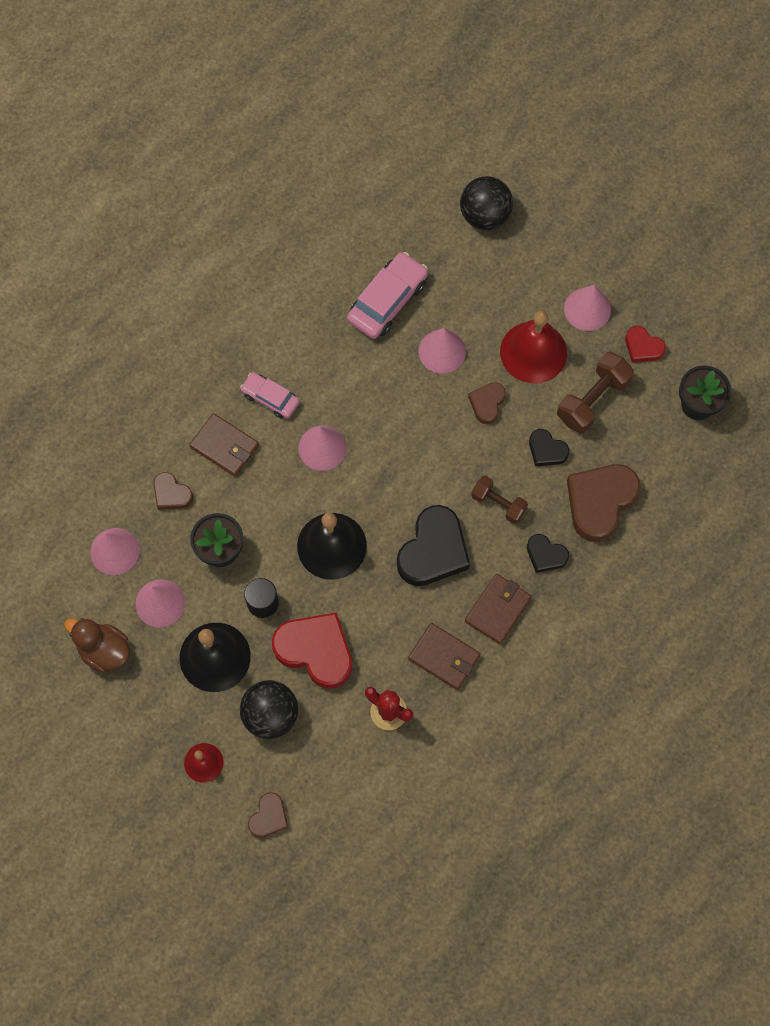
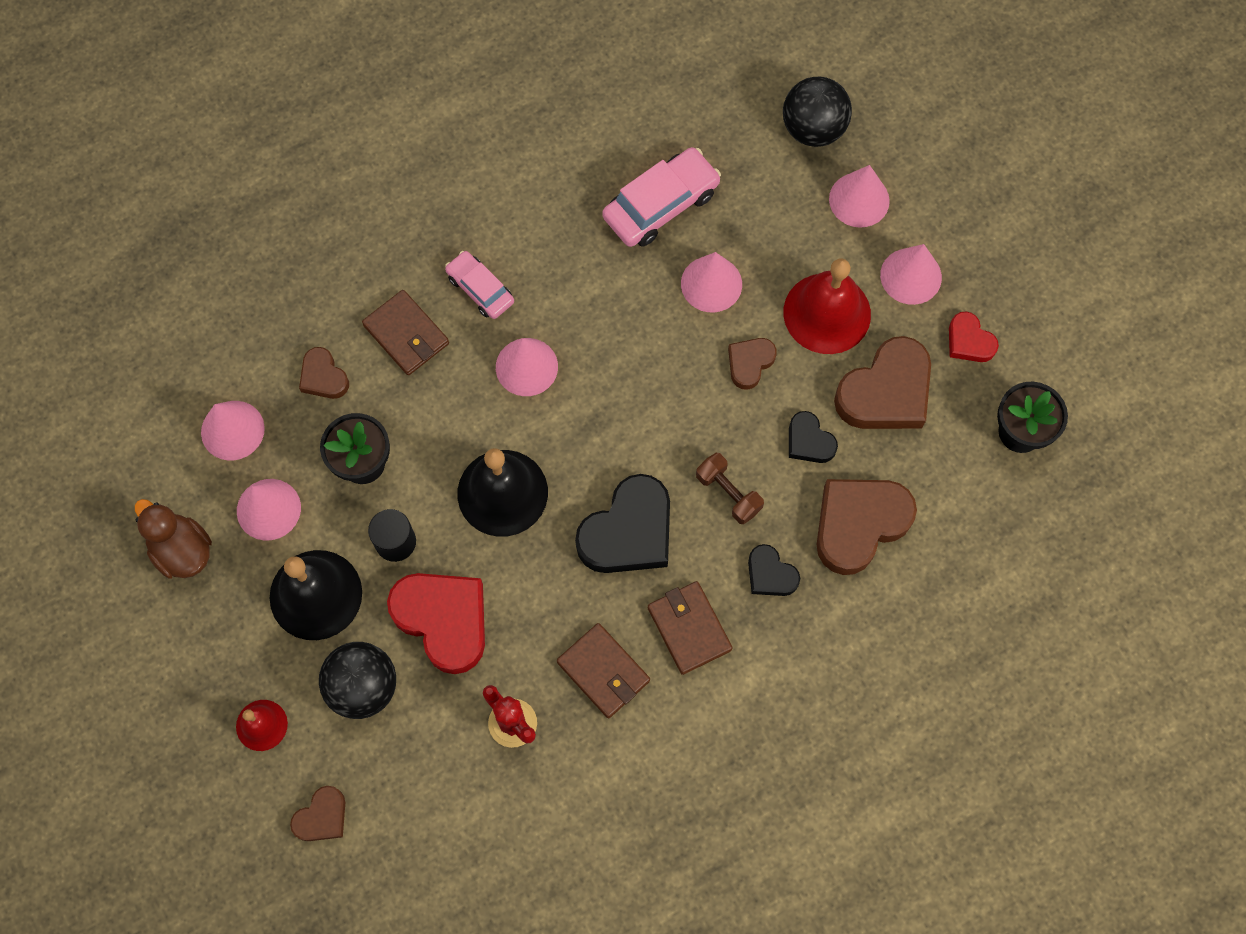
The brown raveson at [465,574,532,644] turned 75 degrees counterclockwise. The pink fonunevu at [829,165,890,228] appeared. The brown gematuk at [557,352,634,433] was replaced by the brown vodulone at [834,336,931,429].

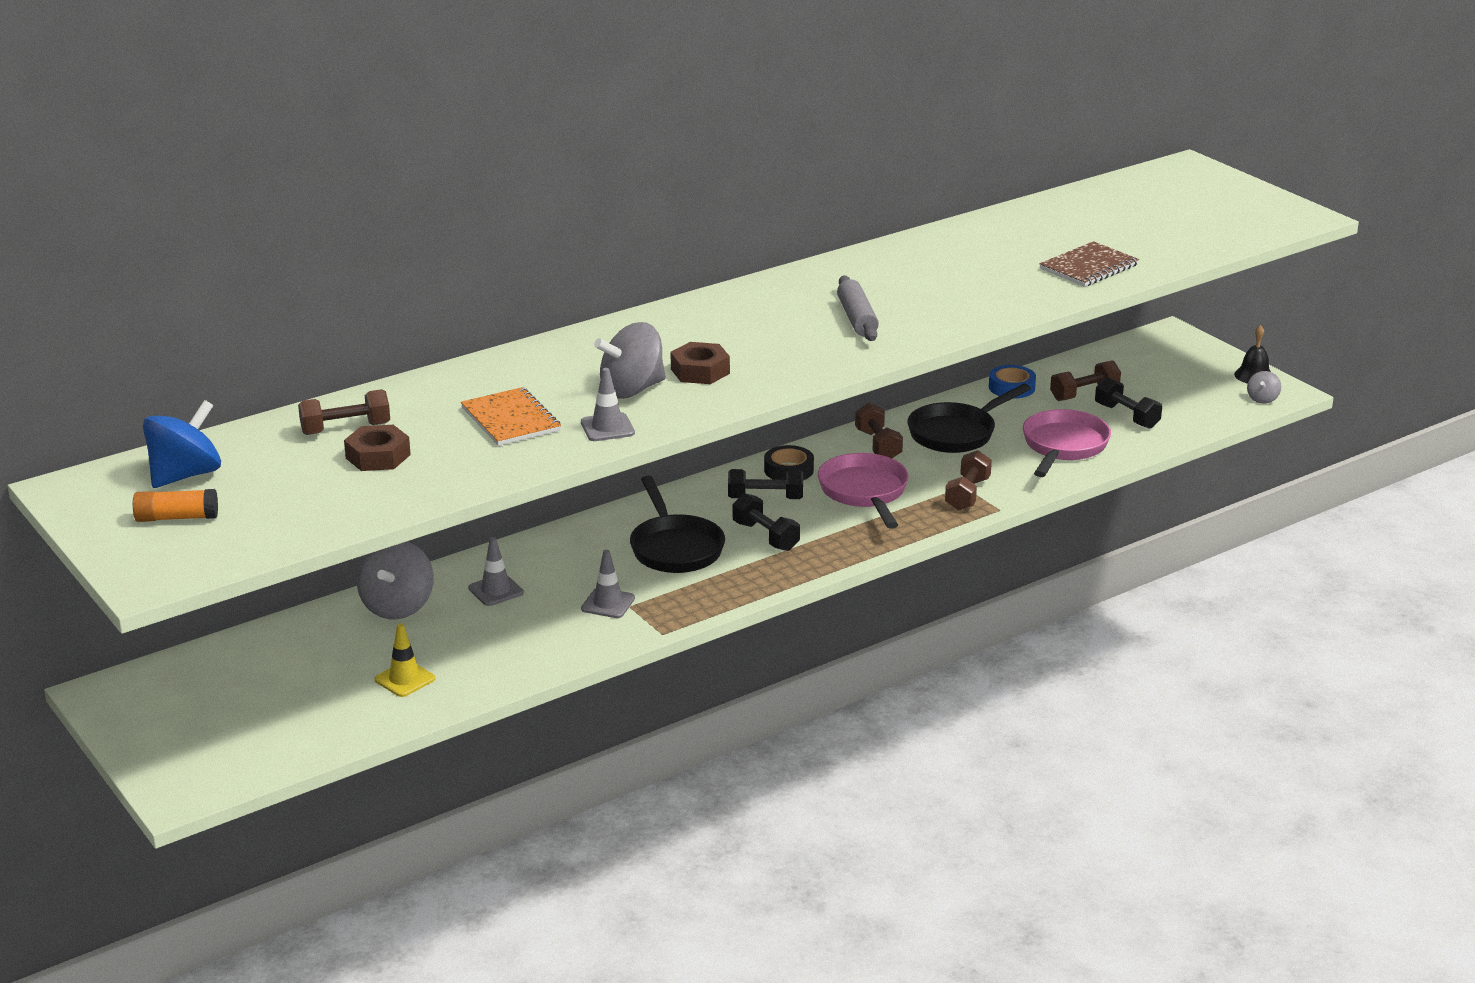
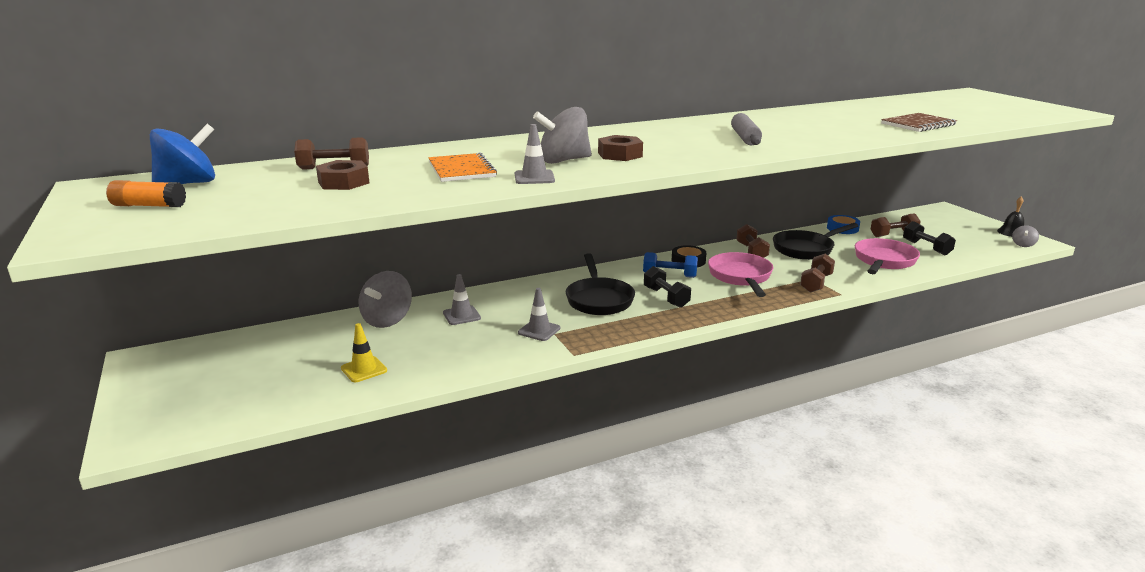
The black gematuk at [728,469,803,499] became the blue gematuk at [643,252,698,278].

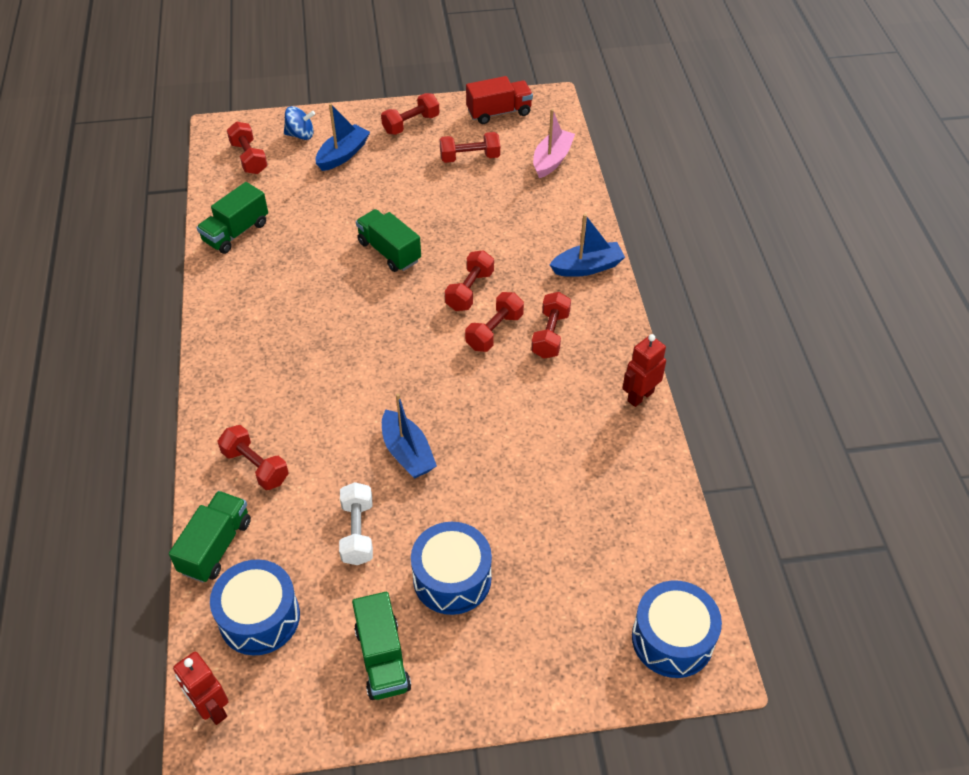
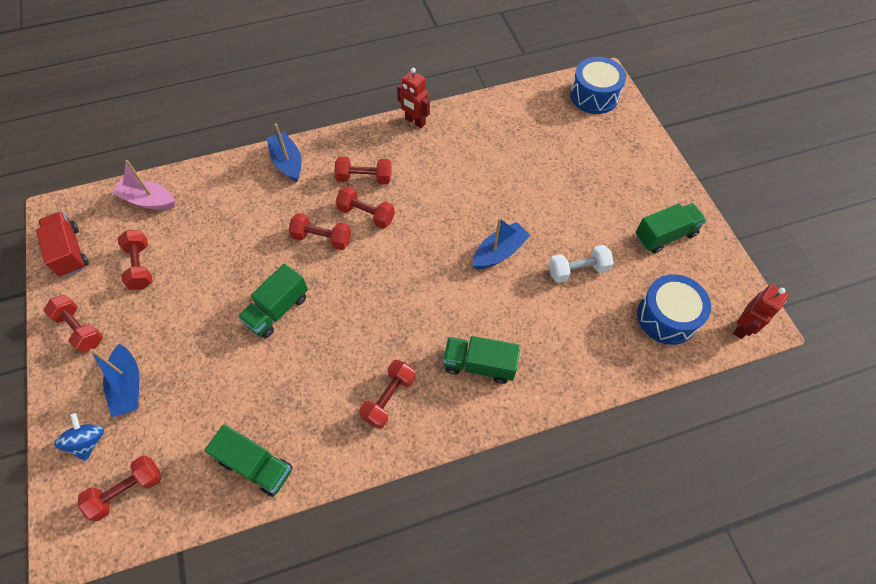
The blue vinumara at [316,103,370,171] turned 135 degrees counterclockwise. The red gematuk moved from [218,425,289,490] to [359,360,416,429]. The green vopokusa moved from [169,491,251,583] to [443,336,520,384]. The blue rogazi at [411,522,492,615] disappeared.

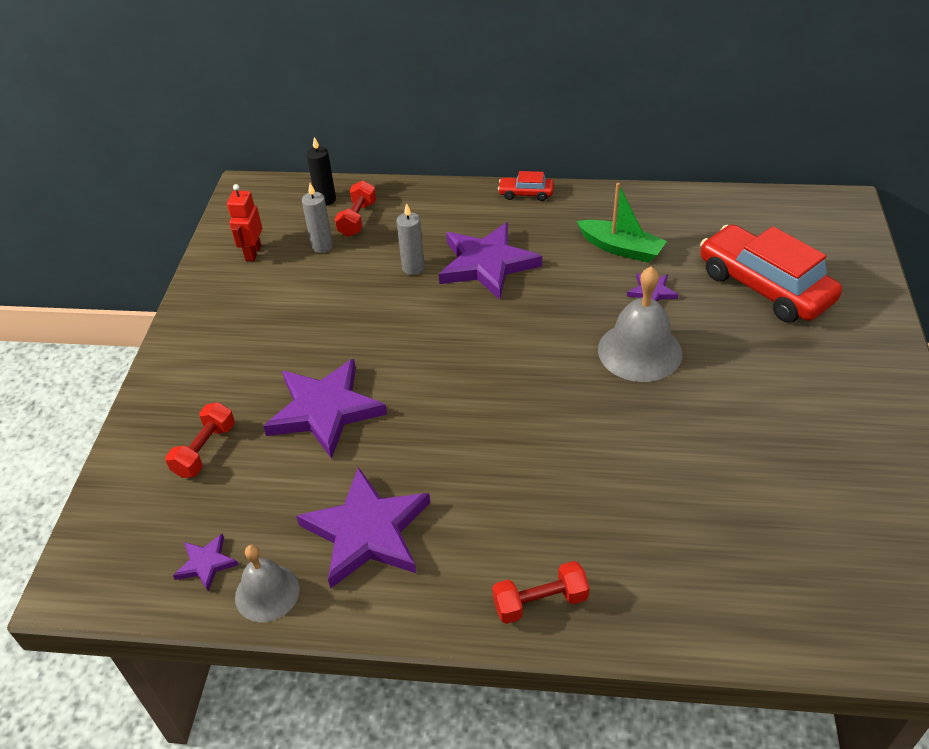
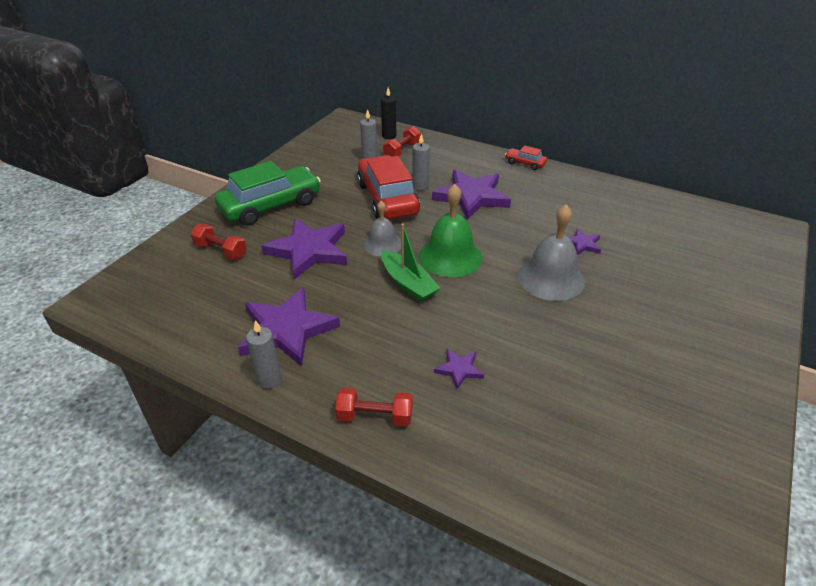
The red gematuk at [165,402,235,478] turned 75 degrees clockwise. The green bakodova at [215,161,321,226] appeared. The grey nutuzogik at [246,320,281,389] appeared. The red bakodova moved from [700,224,842,323] to [357,155,420,220]. The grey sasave moved from [235,545,300,622] to [363,200,401,256]. The green vinumara moved from [577,183,667,263] to [381,224,441,302]. The green sasave at [419,184,482,277] appeared. The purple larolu moved from [173,534,239,592] to [434,349,484,389]. The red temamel at [227,184,262,261] disappeared.

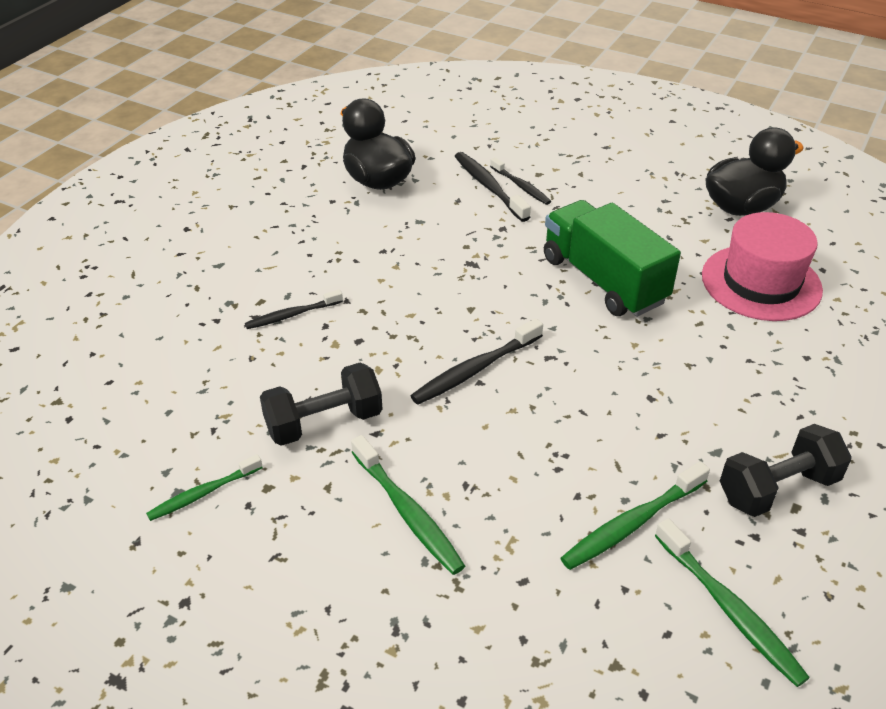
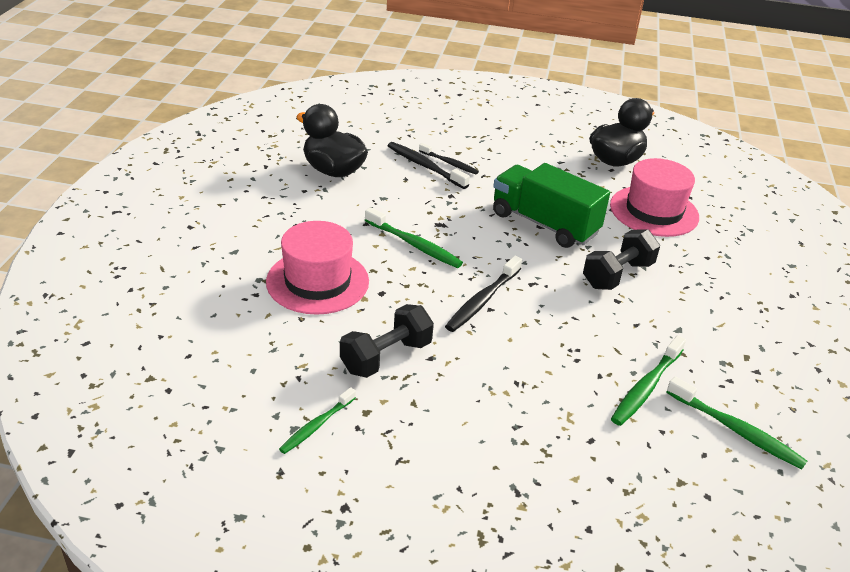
The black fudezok at [245,289,343,329] was replaced by the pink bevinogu at [266,221,369,315]. The green fudezok moved from [351,435,465,575] to [365,207,463,268]. The black gematuk moved from [720,424,852,517] to [583,229,660,290].

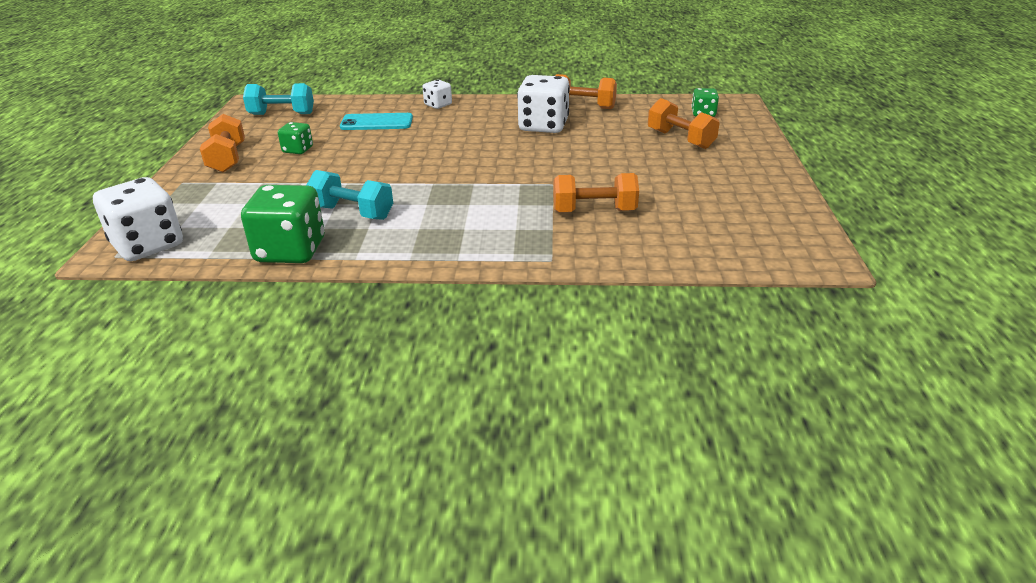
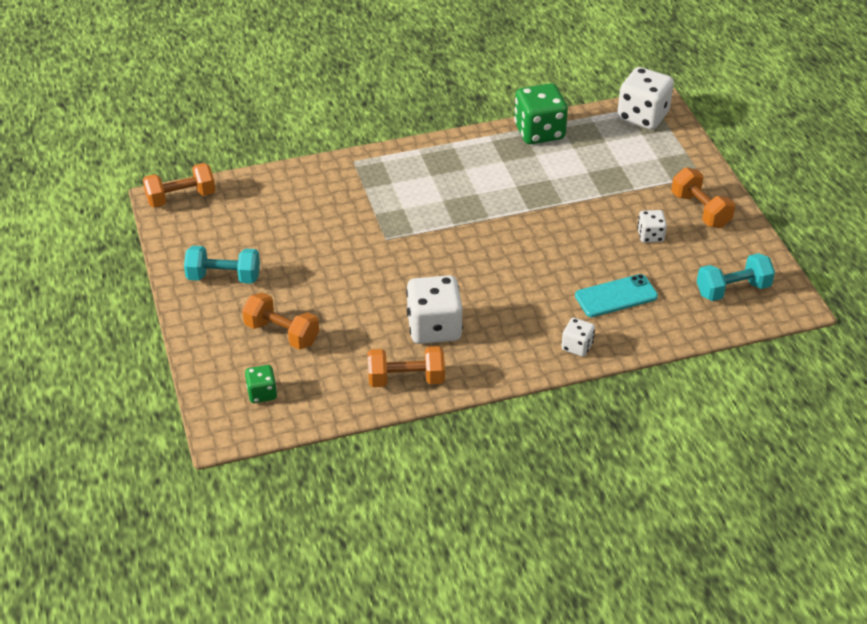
The orange gematuk moved from [553,173,639,213] to [143,163,216,207]. The turquoise gematuk moved from [307,170,393,220] to [184,246,260,284]. The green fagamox at [278,122,313,154] became the white fagamox at [637,210,667,243].

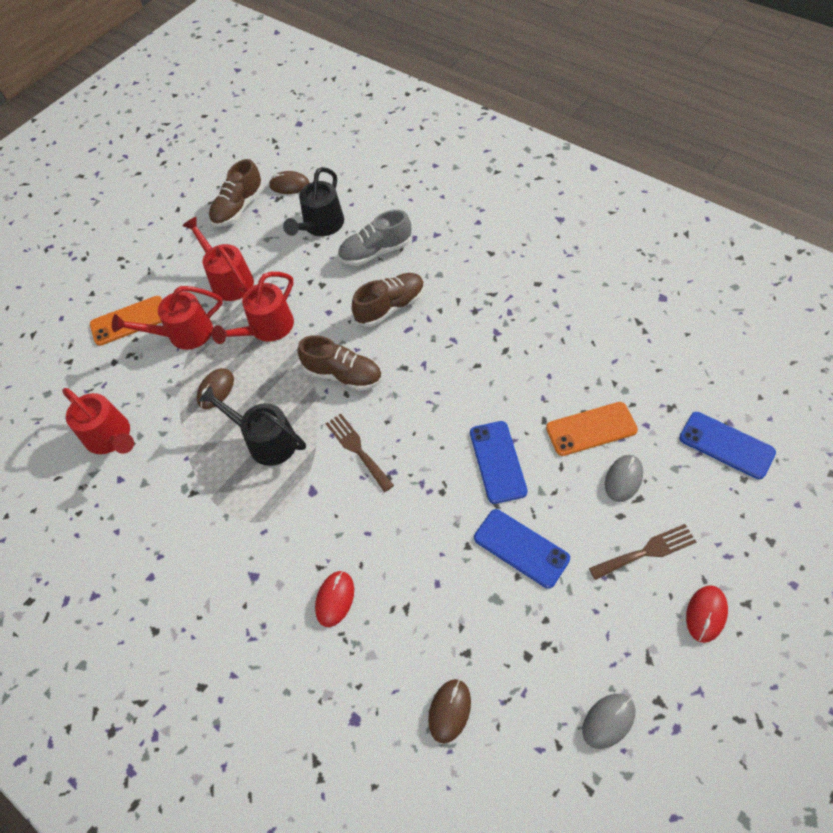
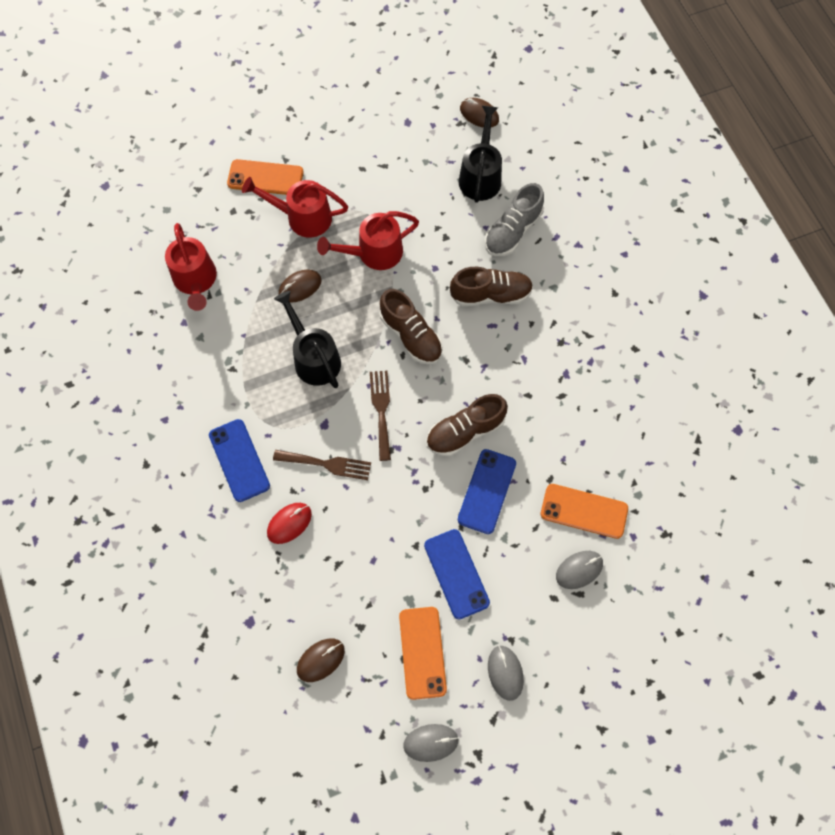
The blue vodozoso moved from [679,412,776,479] to [209,419,270,502]. The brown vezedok moved from [589,524,696,580] to [273,450,371,480]. The orange vodozoso at [399,607,447,700] appeared. The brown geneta moved from [209,159,263,227] to [426,394,508,456]. The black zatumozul at [283,167,344,236] turned 135 degrees clockwise. The grey geneta at [338,210,411,266] turned 60 degrees counterclockwise. The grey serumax at [488,645,524,701] appeared. The red zatumozul at [182,217,254,301] disappeared. The red serumax at [686,585,728,643] disappeared.

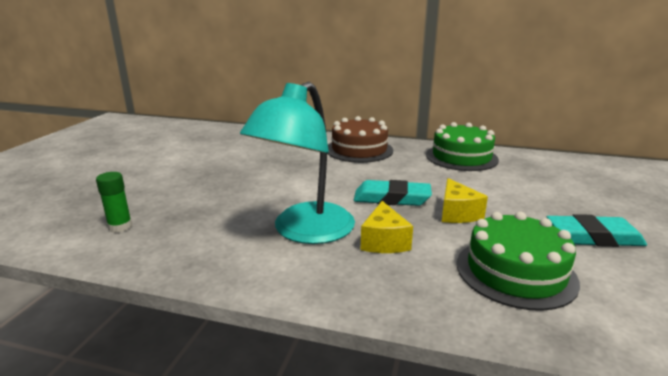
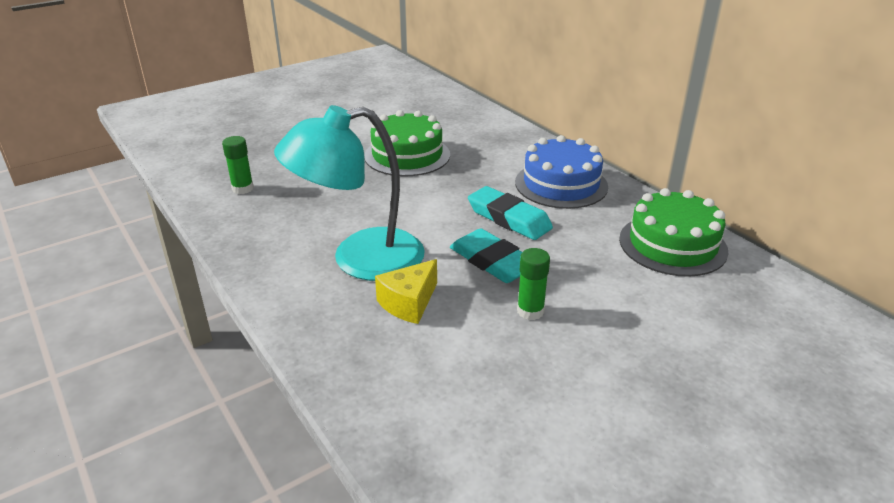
The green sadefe moved from [457,212,580,311] to [364,110,450,176]. The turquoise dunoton moved from [547,214,647,247] to [468,186,553,240]. The brown sadefe at [327,116,393,163] became the blue sadefe at [515,135,608,209]. The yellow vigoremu at [442,178,488,223] was replaced by the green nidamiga at [517,248,550,320].

